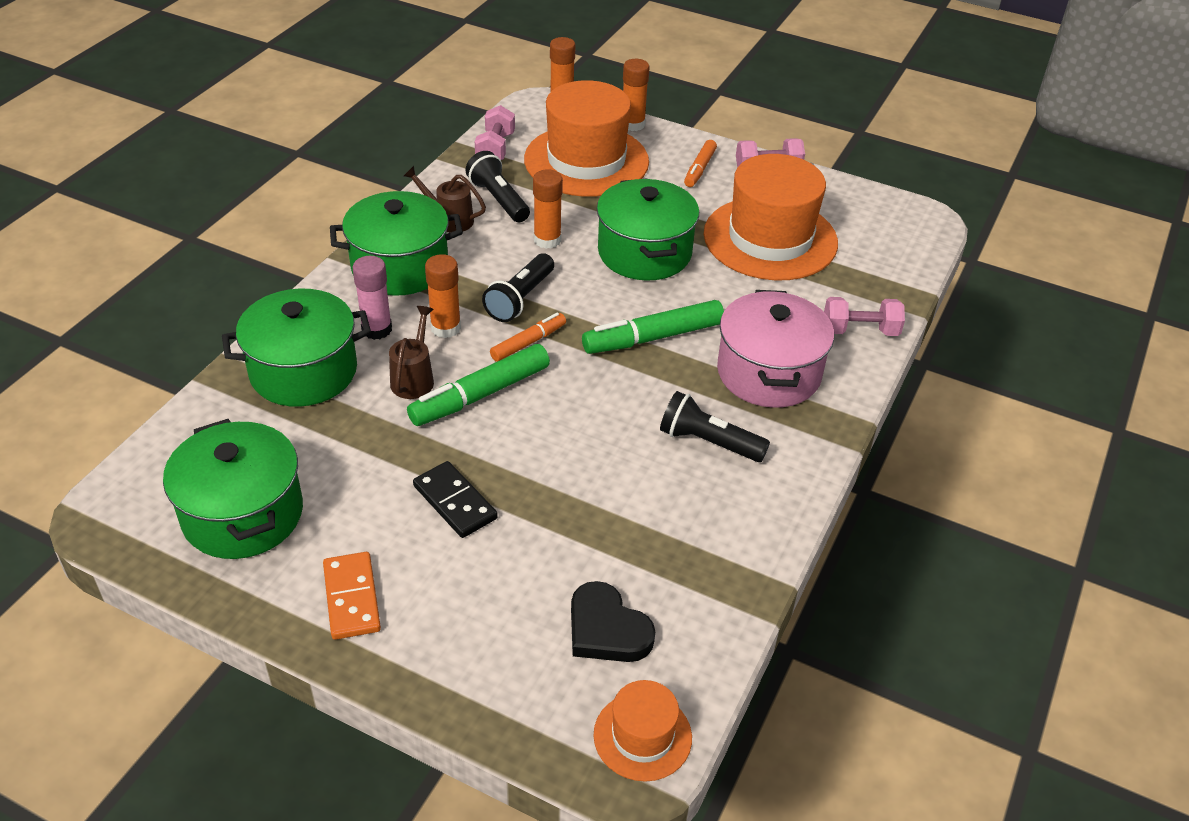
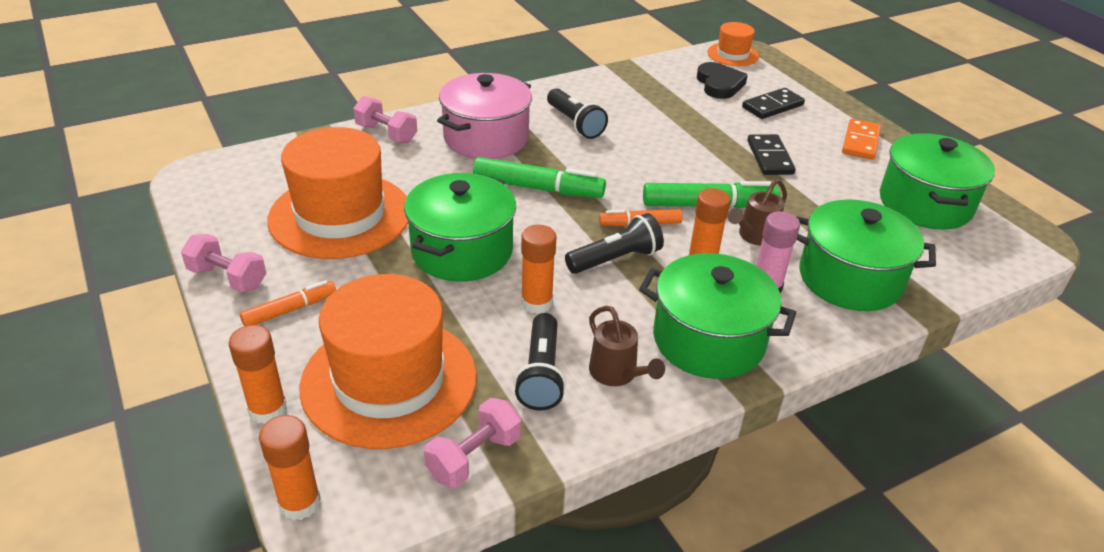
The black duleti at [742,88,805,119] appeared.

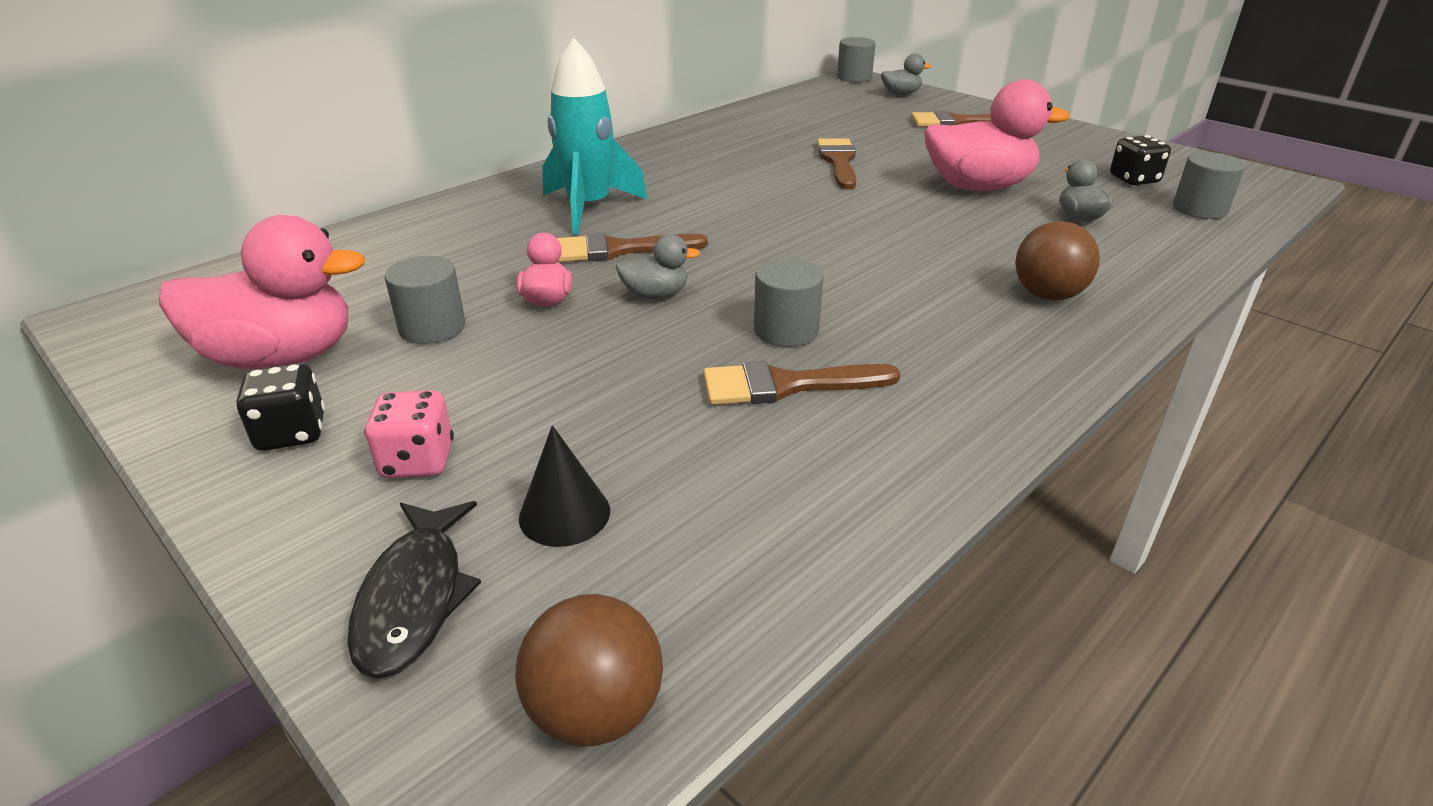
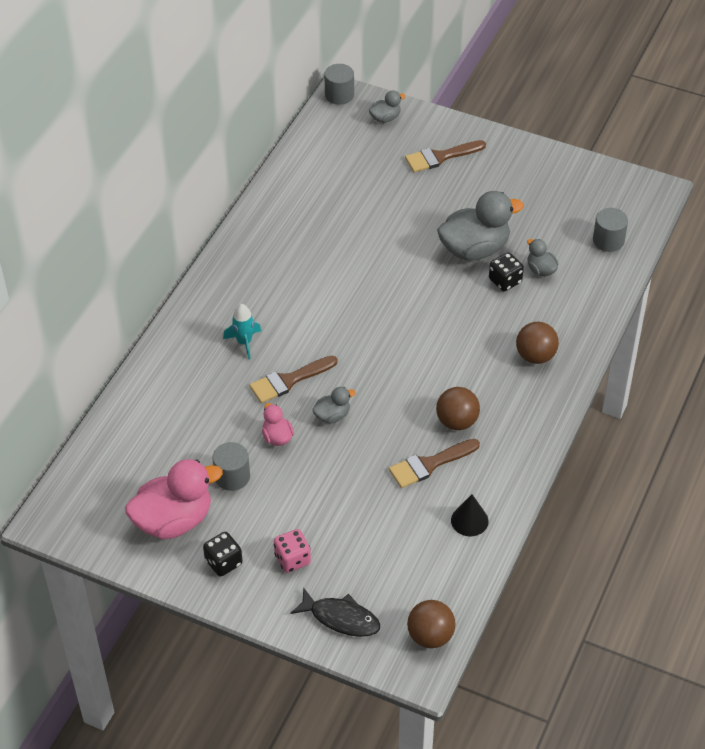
The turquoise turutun at [542,37,648,235] changed to 0.55 times the size. The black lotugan at [348,501,481,679] turned 45 degrees counterclockwise. The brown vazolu at [436,387,480,430] appeared. The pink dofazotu at [924,79,1070,191] became the grey dofazotu at [437,191,524,260]. The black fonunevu moved from [519,425,610,547] to [451,494,489,536]. The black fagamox moved from [1110,135,1171,185] to [489,252,524,291]. The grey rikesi at [754,258,824,347] disappeared. The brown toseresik at [817,138,856,189] disappeared.

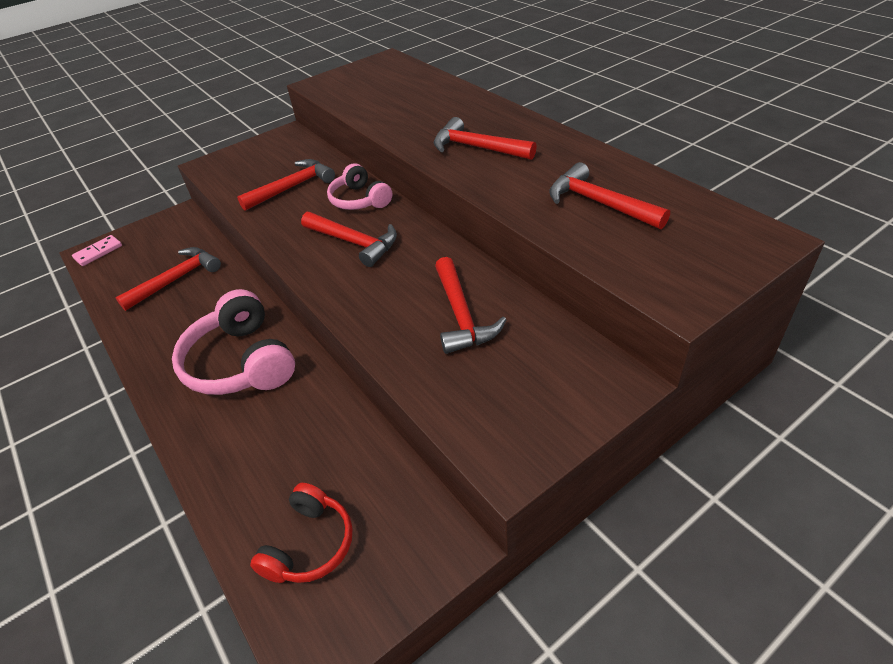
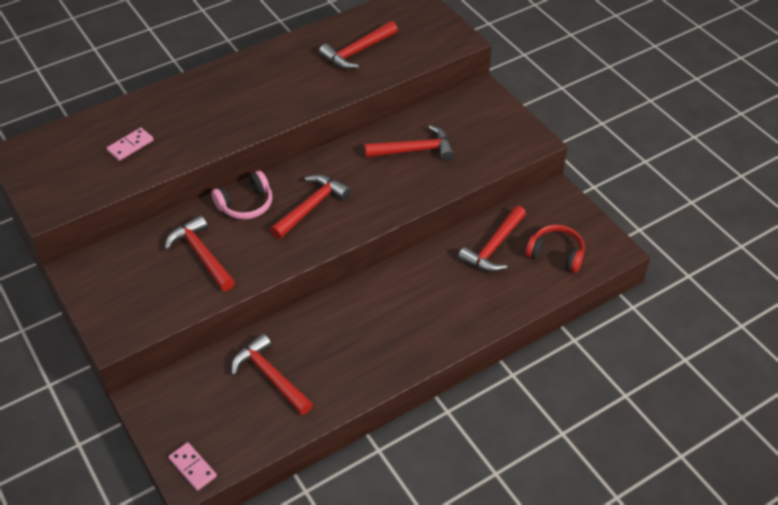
The pink duleti at [107,128,154,161] appeared. The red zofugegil moved from [434,117,537,160] to [458,206,526,272]. The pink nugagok at [172,289,295,395] disappeared.

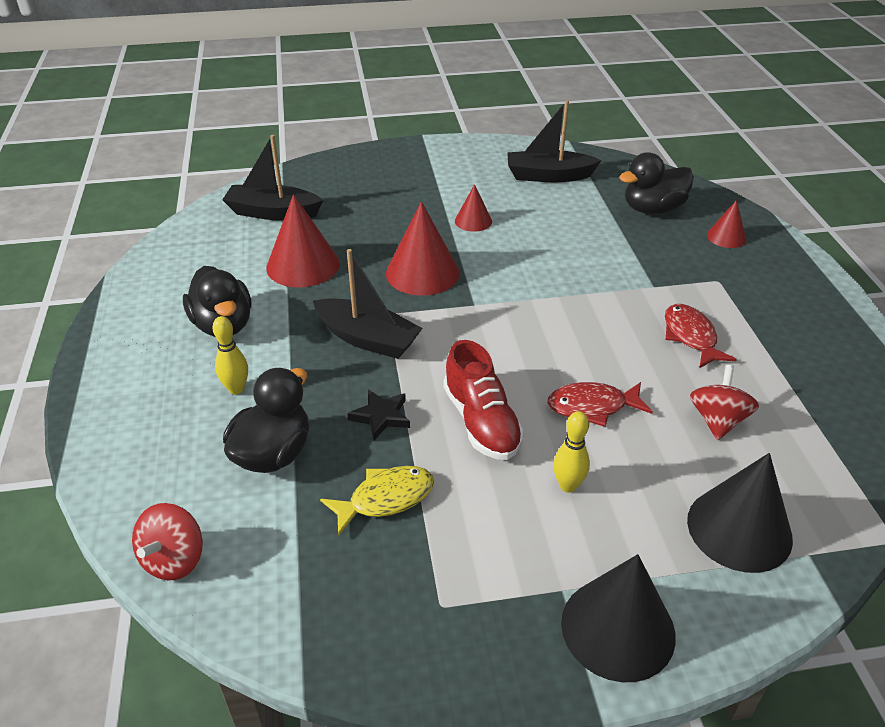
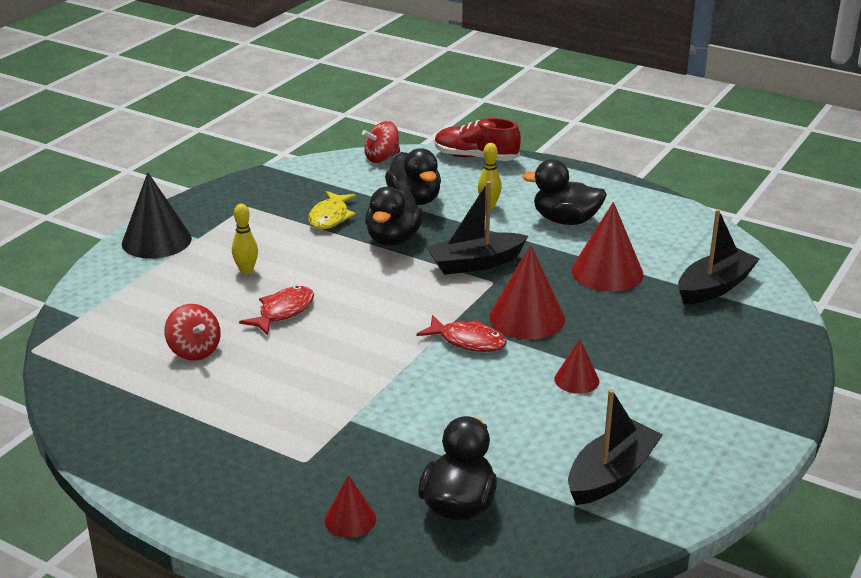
The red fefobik at [132,503,203,580] turned 90 degrees counterclockwise. The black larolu at [347,389,410,440] was replaced by the black dofazotu at [365,187,423,246]. The red lotugan moved from [665,304,737,369] to [416,315,507,352]. The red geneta moved from [443,340,524,460] to [435,118,521,161]. The black fonunevu at [687,453,793,573] disappeared.

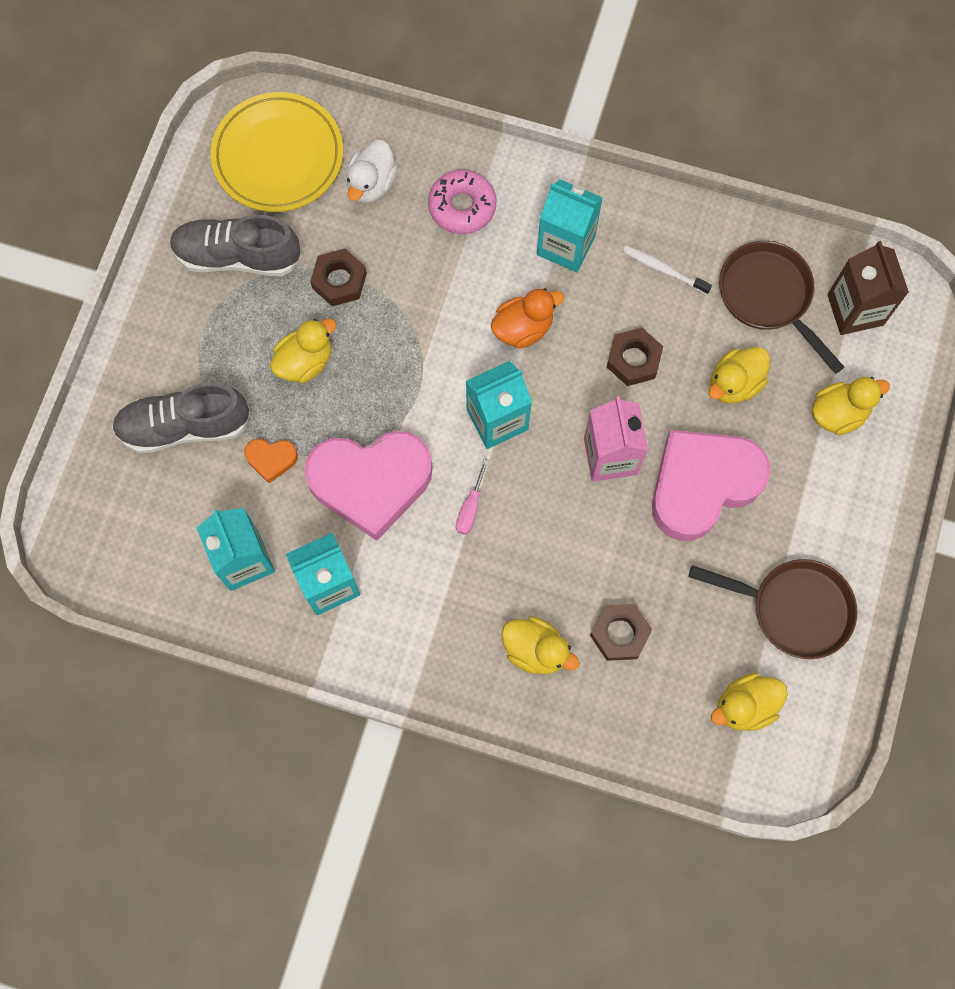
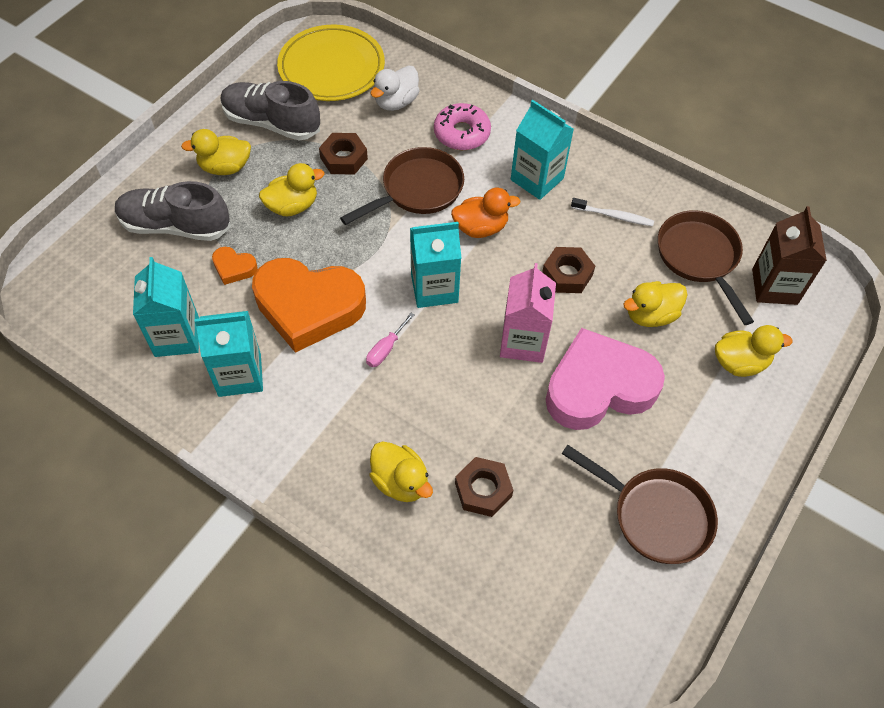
The yellow dofazotu moved from [711,673,788,731] to [181,129,251,175]. The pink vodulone at [304,431,433,541] became the orange vodulone at [252,258,366,353]. The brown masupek at [340,147,464,225] appeared. The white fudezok at [622,245,712,294] turned 150 degrees clockwise.

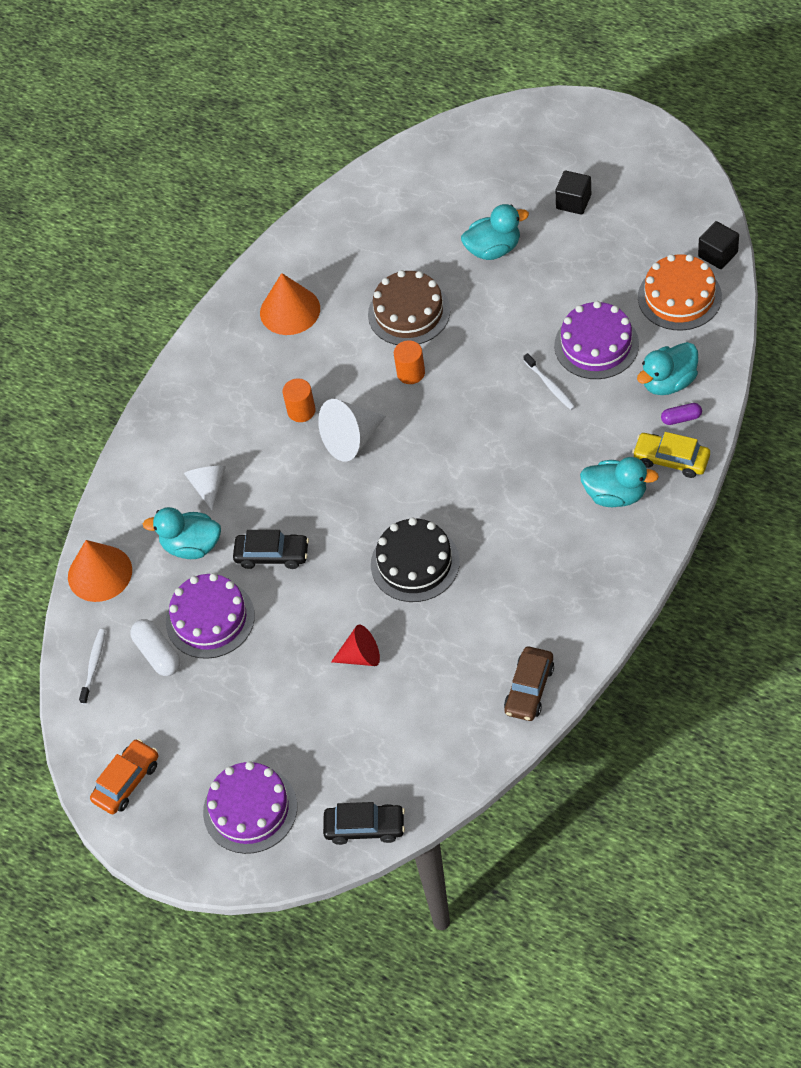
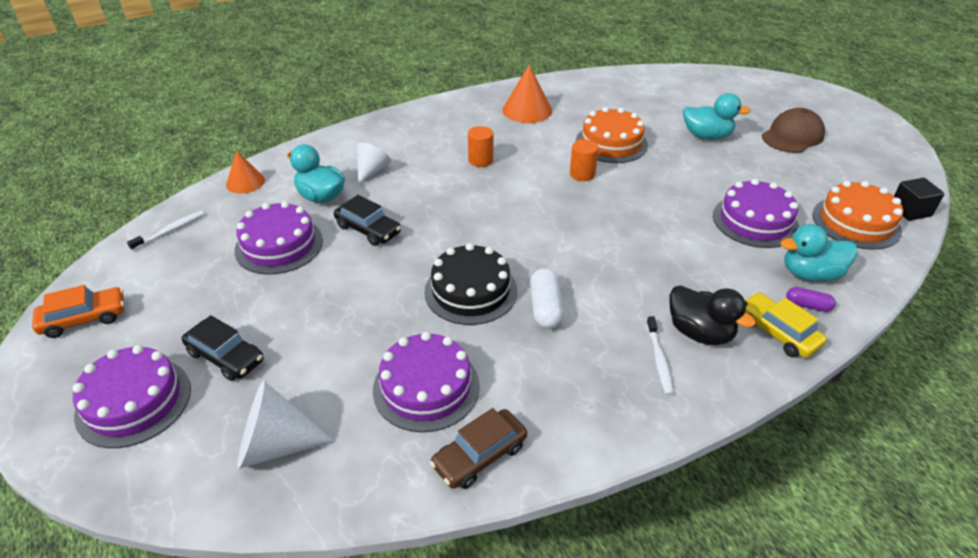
The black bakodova moved from [323,802,405,845] to [182,315,264,381]. The orange fonunevu at [68,540,132,602] changed to 0.66 times the size. The white fonunevu moved from [318,399,386,462] to [237,380,335,469]. The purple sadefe at [373,332,480,432] appeared. The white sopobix moved from [130,619,180,676] to [530,268,564,329]. The brown sadefe at [368,270,450,345] became the orange sadefe at [576,107,648,163]. The white fudezok moved from [523,353,576,410] to [646,316,674,395]. The turquoise dofazotu at [580,457,659,507] became the black dofazotu at [669,285,756,345]. The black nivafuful at [555,171,591,215] was replaced by the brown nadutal at [762,108,825,153]. The red fonunevu at [331,625,380,666] disappeared.

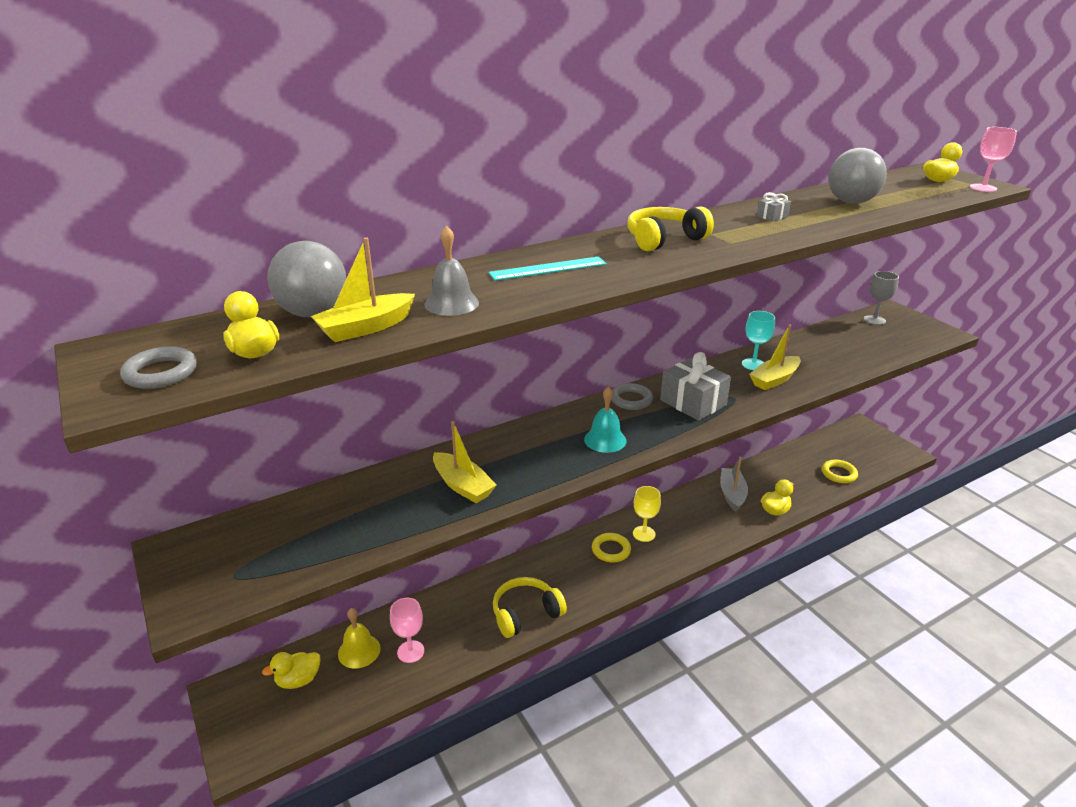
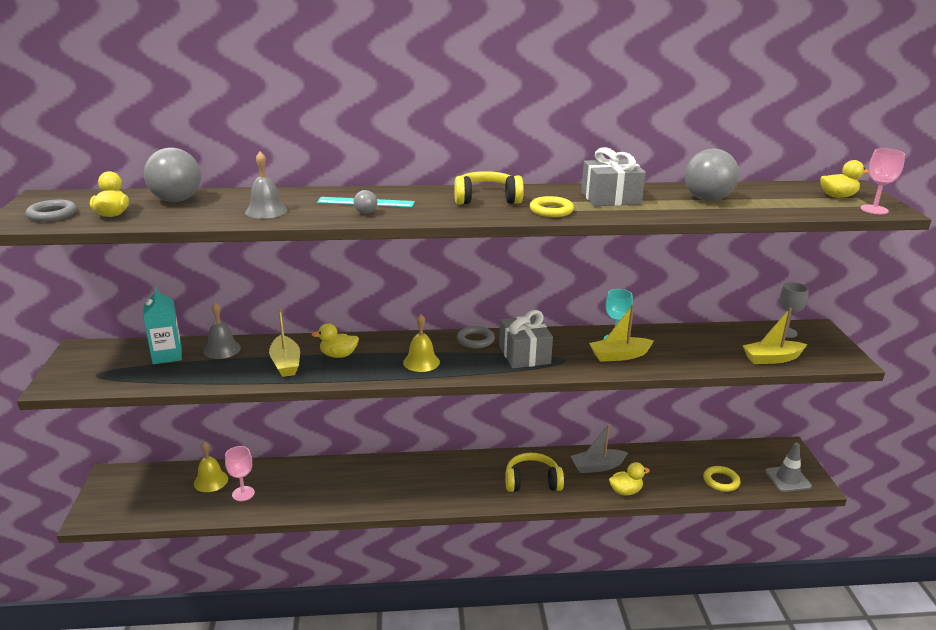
The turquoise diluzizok at [143,287,182,364] appeared. The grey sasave at [203,302,241,359] appeared. The yellow dofazotu moved from [262,652,320,689] to [311,323,359,358]. The grey vazolu at [354,190,377,214] appeared. The turquoise sasave at [584,386,627,453] became the yellow sasave at [403,314,440,372]. The yellow nugagok moved from [493,577,567,638] to [505,453,564,492]. The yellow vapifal moved from [592,533,631,562] to [530,196,574,217]. The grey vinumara at [720,457,748,512] turned 135 degrees counterclockwise. The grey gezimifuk at [756,192,791,222] changed to 2.24 times the size. The yellow vinumara moved from [311,238,415,342] to [743,308,807,364]. The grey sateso at [765,443,812,492] appeared. The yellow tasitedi at [633,486,661,542] disappeared.

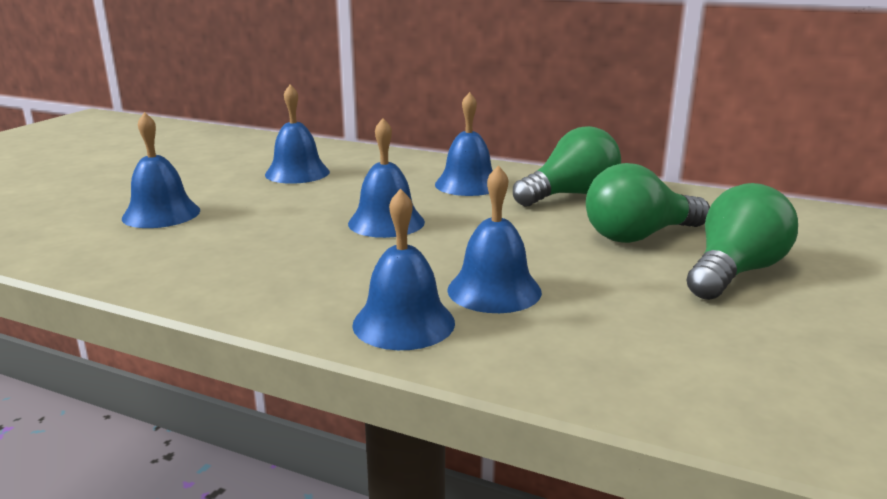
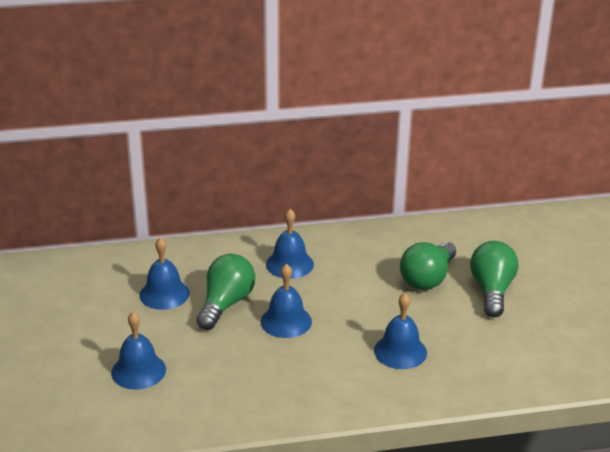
The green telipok moved from [513,126,621,207] to [196,254,255,330]. The blue sasave at [352,188,455,350] disappeared.

